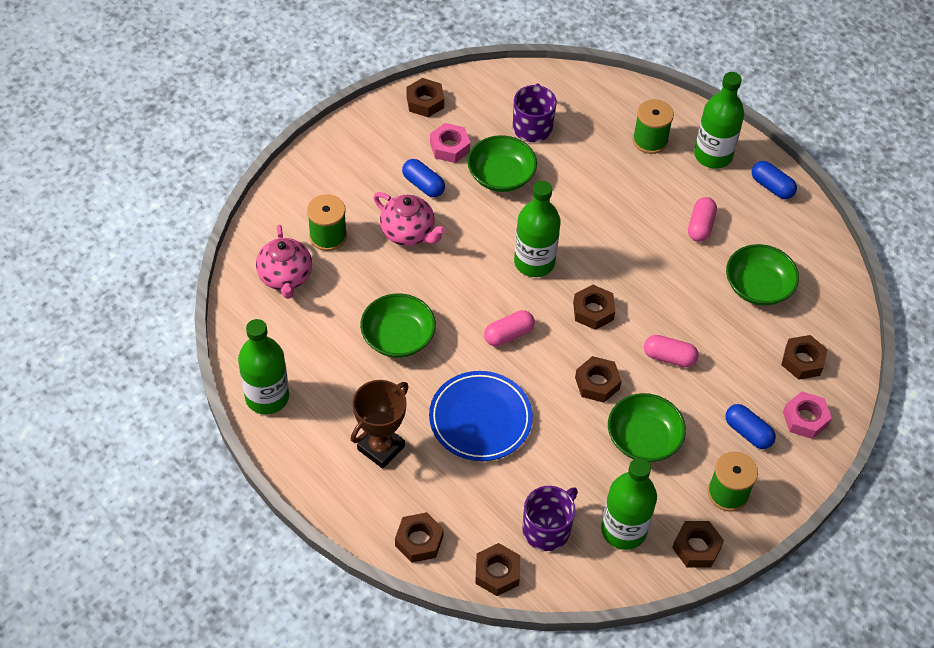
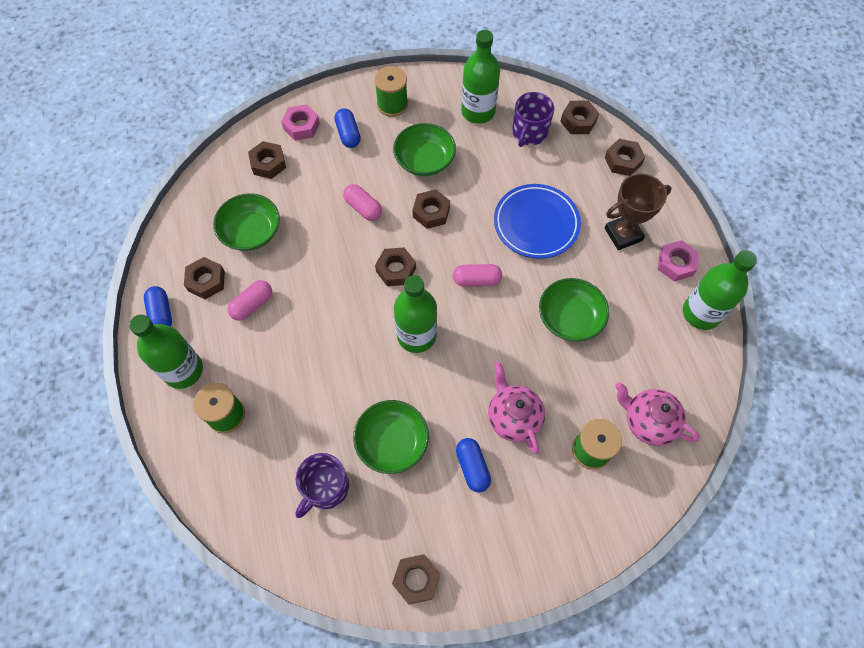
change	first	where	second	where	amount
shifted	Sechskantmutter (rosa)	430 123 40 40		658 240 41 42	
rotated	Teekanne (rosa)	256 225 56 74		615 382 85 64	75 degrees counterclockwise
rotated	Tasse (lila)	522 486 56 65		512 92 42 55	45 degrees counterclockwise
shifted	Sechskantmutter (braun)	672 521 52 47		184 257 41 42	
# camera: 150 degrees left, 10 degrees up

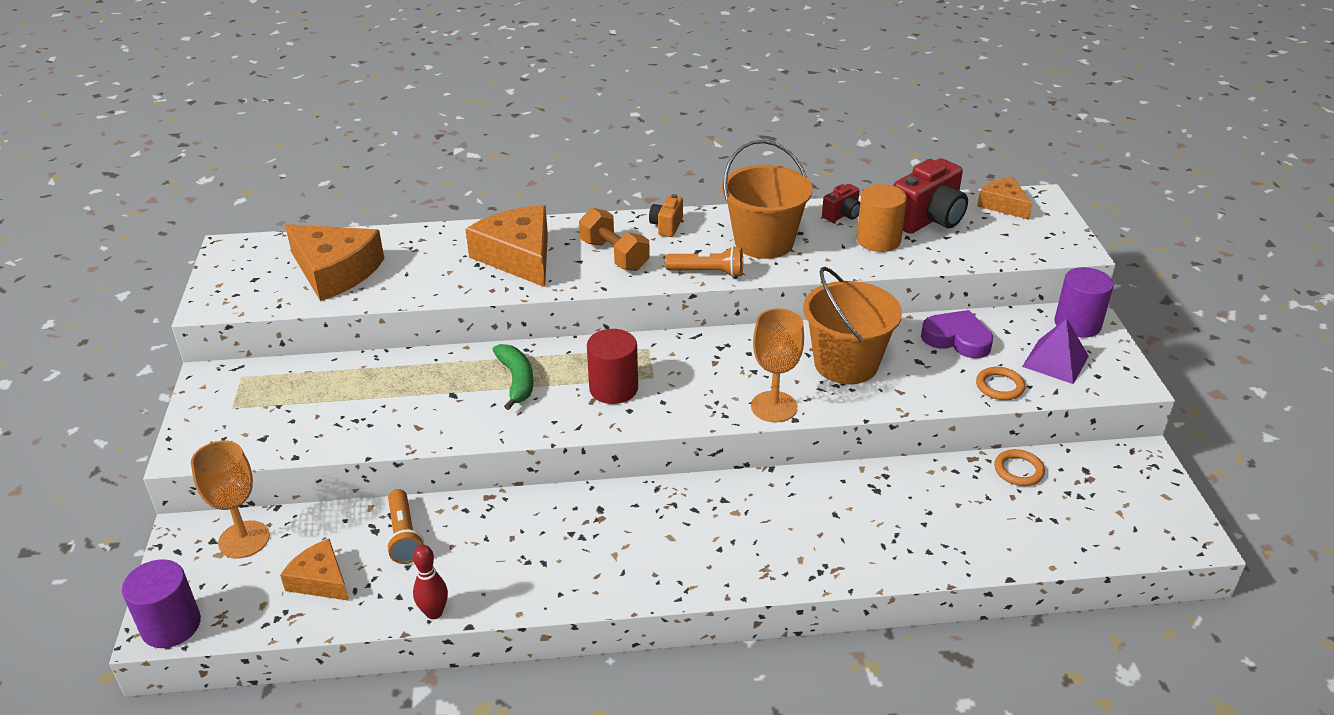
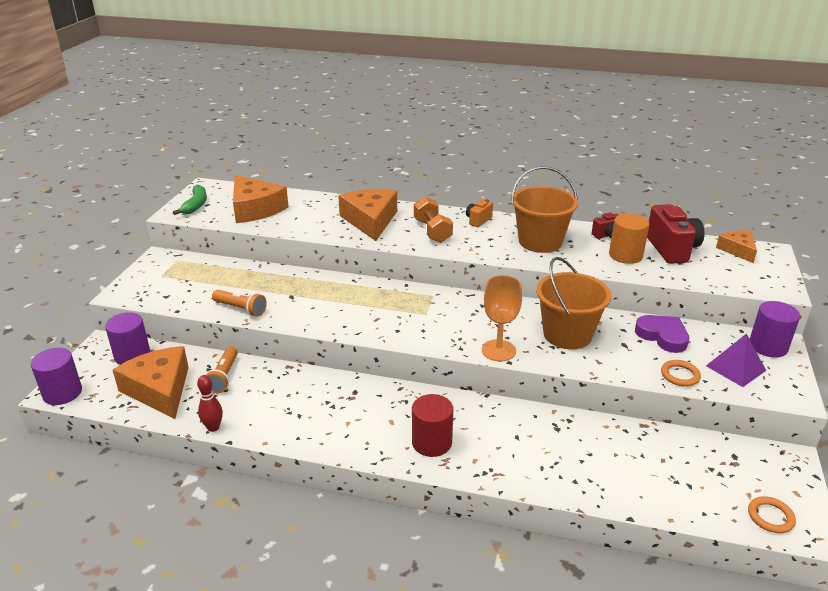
change	first	where	second	where	amount
rotated	Kamera (rot)	893 158 75 76		647 204 58 60	75 degrees counterclockwise
shifted	Taschenlampe (orange)	665 246 78 31		212 290 55 26	
shifted	Vollzylinder (rot)	587 329 51 75		412 394 41 63	
shifted	Banane (grün)	492 344 42 66		173 185 34 30	
swapped	Kelch (orange)	191 441 79 117	Vollzylinder (lila)	105 312 45 53	
shifted	Ring (orange)	994 449 51 37		748 496 48 37	
scaled	Käse (orange)	280 539 69 62		113 346 76 73	x1.74
# camera: 20 degrees right, 5 degrees down

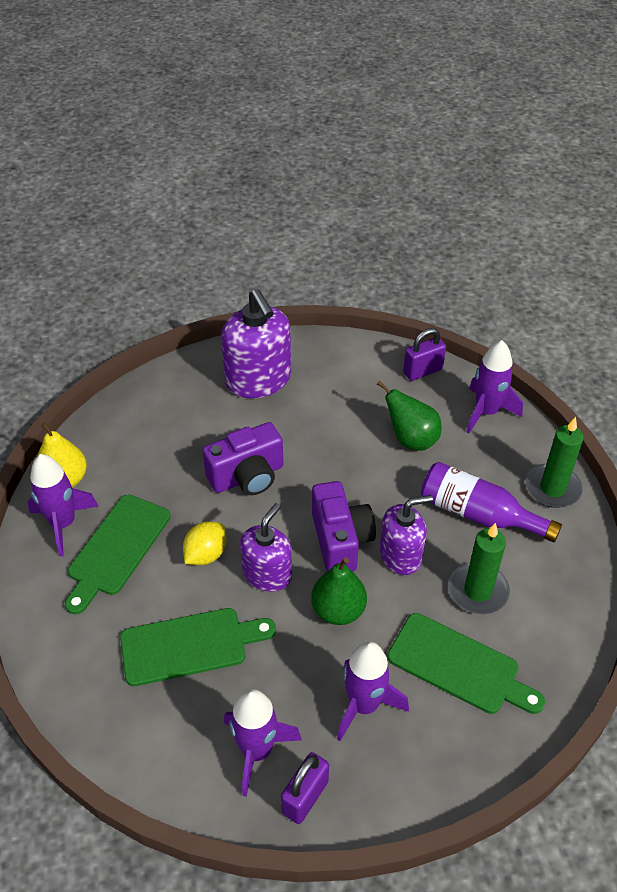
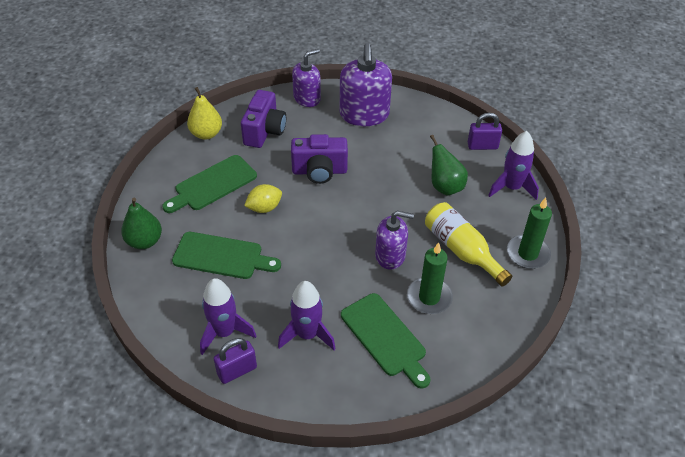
change	first	where	second	where	amount
gone	Rakete (lila)	28 454 70 102			
repainted	Flasche (lila)	421 462 141 80	Flasche (gelb)	425 202 87 84	
shifted	Kamera (lila)	312 481 64 91		241 90 45 58	
shifted	Seifenspender (lila)	240 503 52 89		292 49 29 58	
shifted	Birne (grün)	311 557 56 68		121 198 41 51	
# camera: 25 degrees right, 0 degrees up

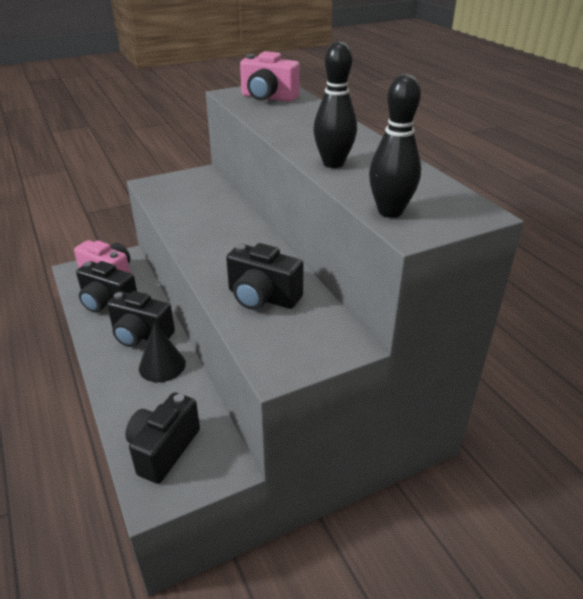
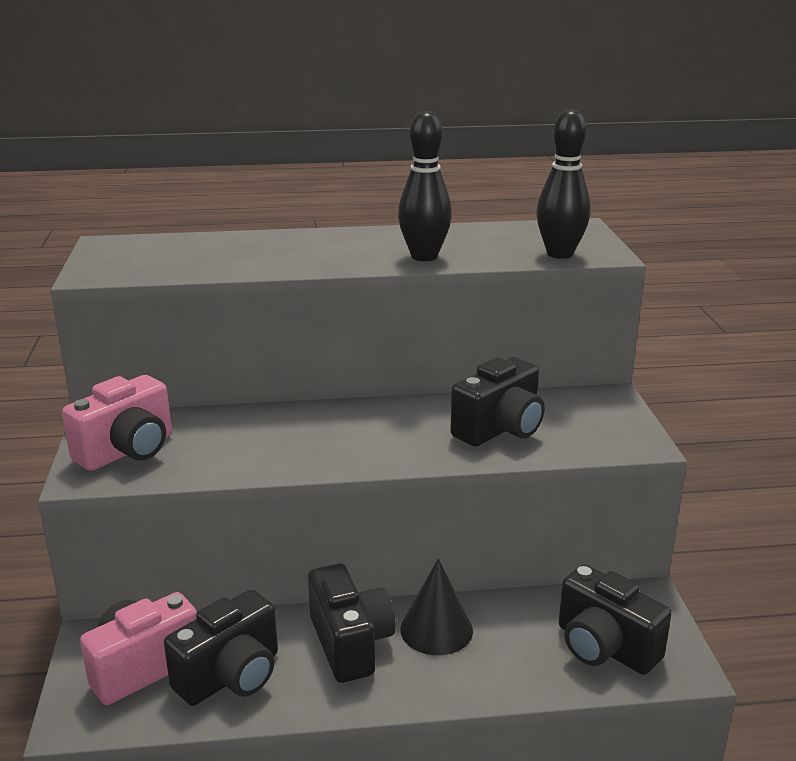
change	first	where	second	where	amount
shifted	Kamera (rosa)	240 51 60 51		62 375 110 96	
rotated	Kamera (schwarz)	107 291 68 56		308 564 88 119	60 degrees counterclockwise
# camera: 70 degrees left, 10 degrees down

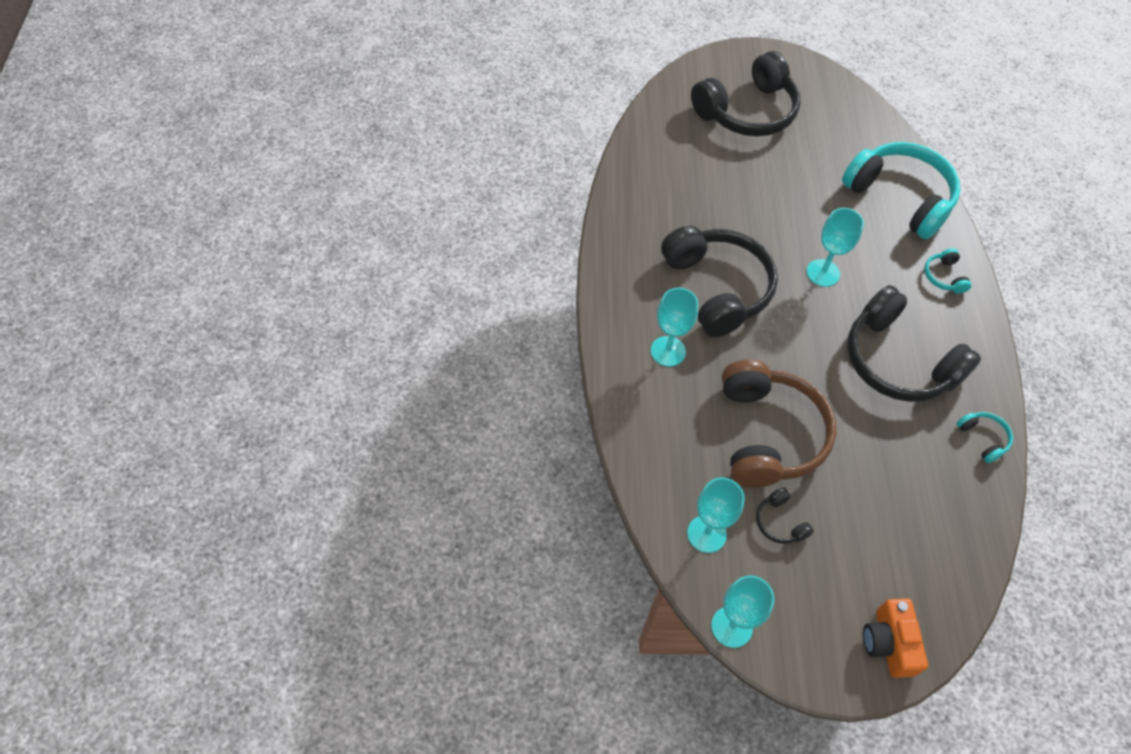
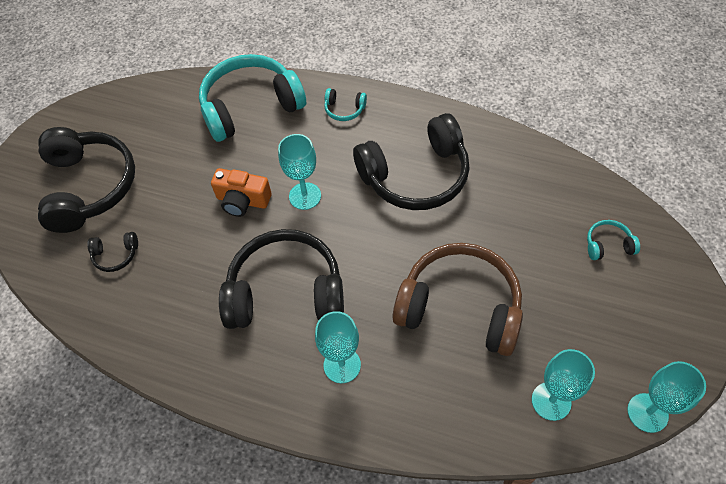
change	first	where	second	where	amount
shifted	Kopfhörer (türkis)	956 412 57 51		587 220 53 40	
shifted	Kopfhörer (schwarz)	756 487 58 57		87 232 51 40	
shifted	Kamera (orange)	863 598 65 80		211 168 61 49	
# camera: 65 degrees left, 0 degrees up

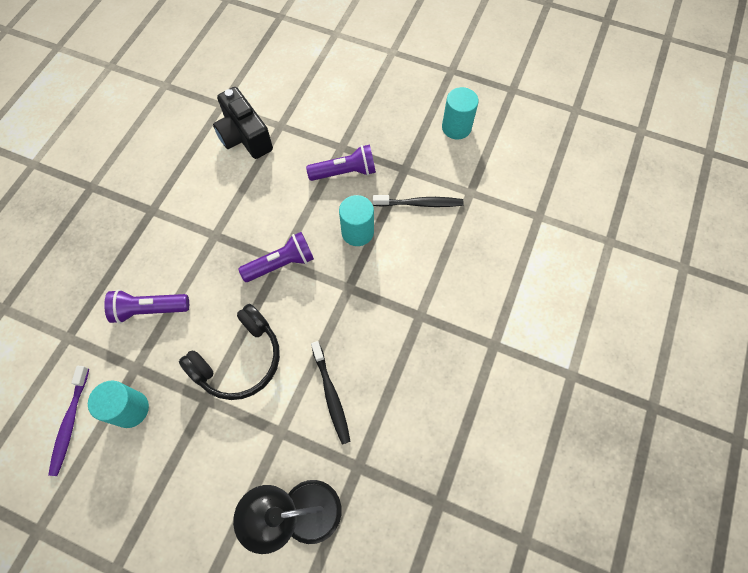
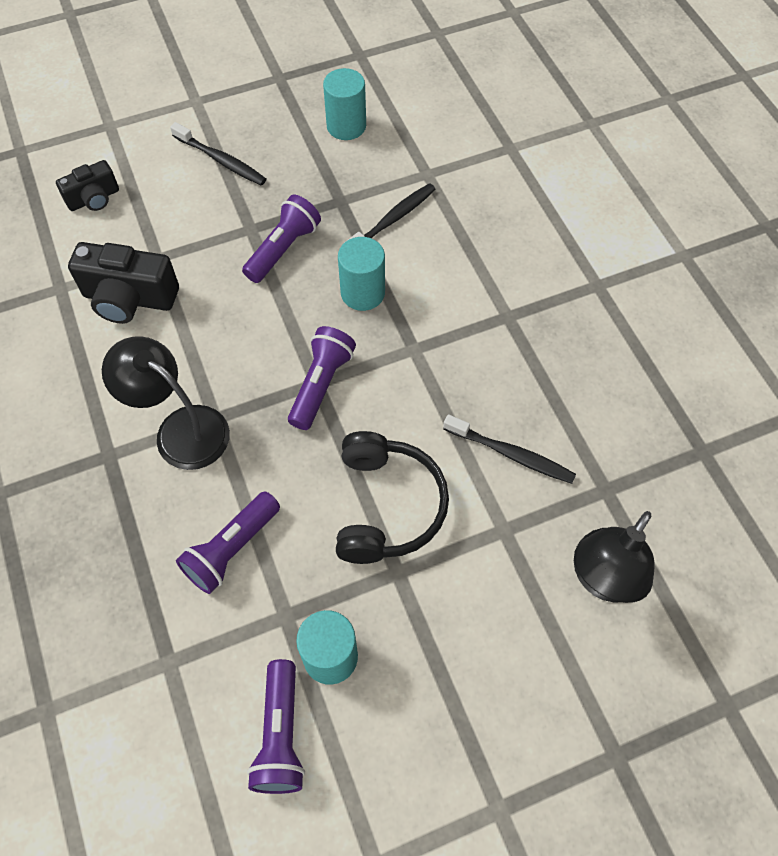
change	first	where	second	where	amount
swapped	Zahnbürste (lila)	48 366 41 110	Taschenlampe (lila)	247 659 58 135	
new			Zahnbürste (schwarz)	170 122 97 63	
new			Kamera (schwarz)	56 160 63 51	
new			Lampe (schwarz)	102 336 128 134	
# camera: 45 degrees left, 5 degrees down

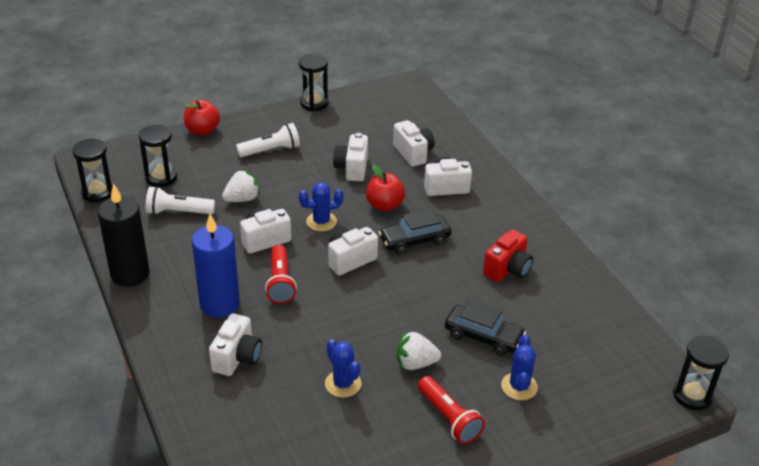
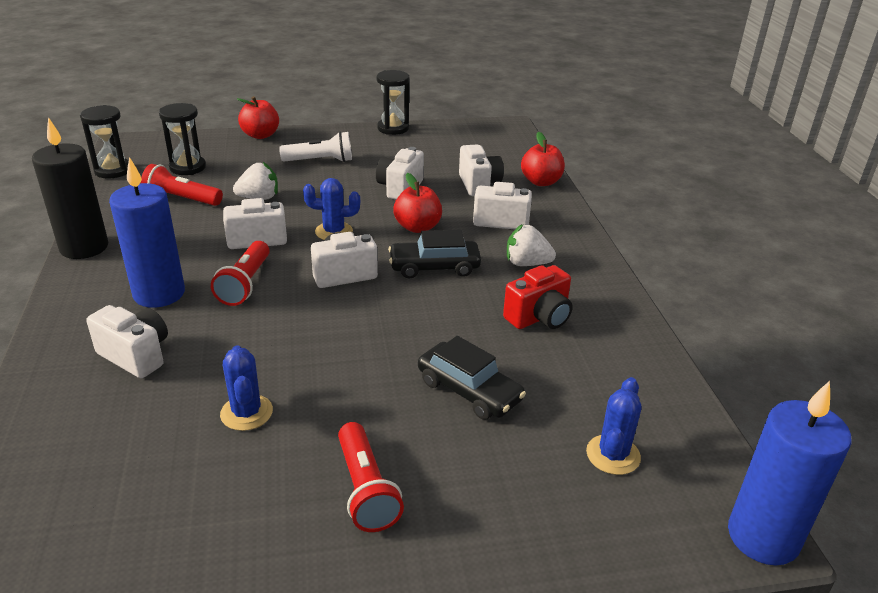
change	first	where	second	where	amount
repainted	Taschenlampe (weiß)	146 186 69 29	Taschenlampe (rot)	141 164 82 42	
rotated	Kamera (weiß)	209 313 53 63		86 305 82 73	90 degrees counterclockwise
shifted	Erdbeere (weiß)	397 331 44 39		507 224 49 42	
shifted	Kaktus (blau)	501 335 37 65		586 377 55 98	
swapped	Sanduhr (schwarz)	673 335 56 75	Kerze (blau)	728 381 124 184	
new			Apfel (rot)	521 132 44 54	
# camera: 15 degrees right, 5 degrees down

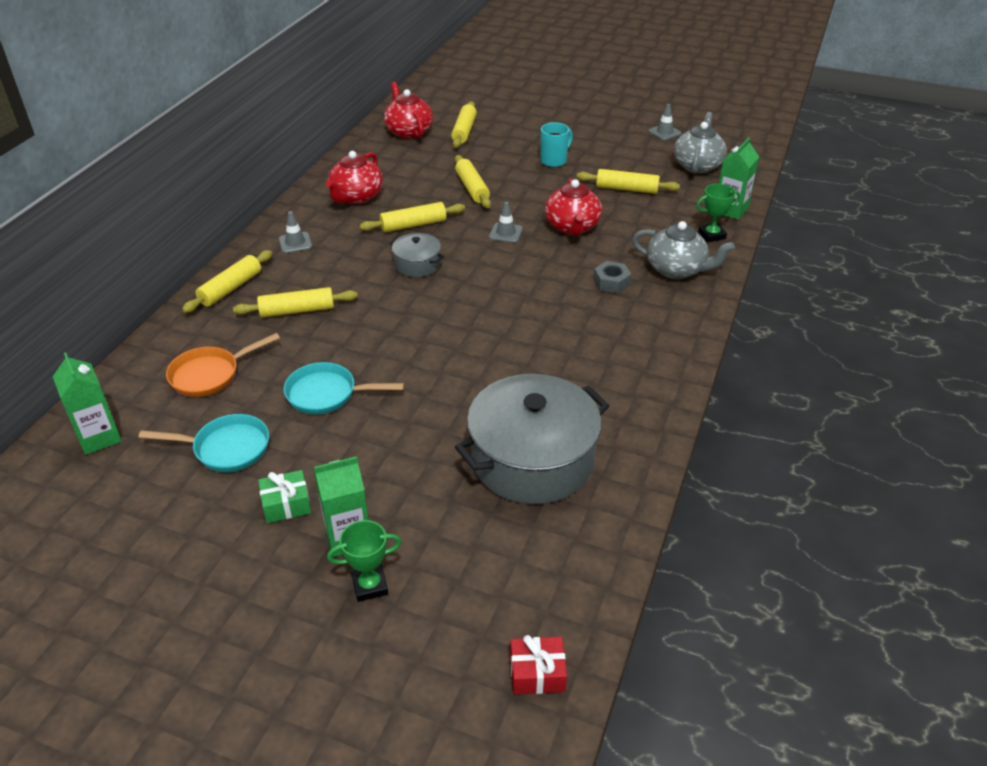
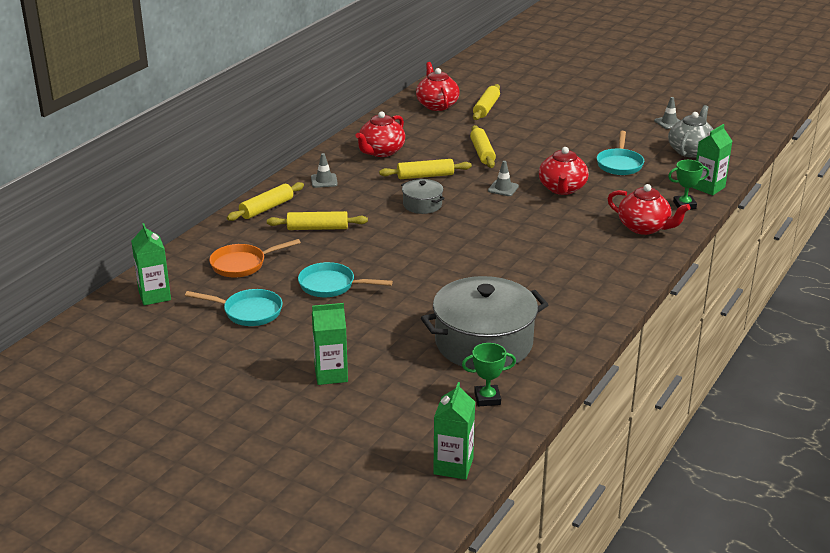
change	first	where	second	where	amount
gone	Tasse (türkis)	541 122 32 45			
swapped	Nudelholz (gelb)	577 169 103 25	Pfanne (türkis)	597 131 47 44	
repainted	Teekanne (grau)	632 221 103 58	Teekanne (rot)	607 184 84 51	
gone	Sechskantmutter (grau)	593 261 38 32			
gone	Geschenk (grün)	258 470 53 53			
shifted	Pokal (grün)	327 520 74 82		462 343 54 63	
swapped	Geschenk (rot)	510 635 57 60	Getränkekarton (grün)	433 382 42 98	
# camera: 10 degrees right, 10 degrees down

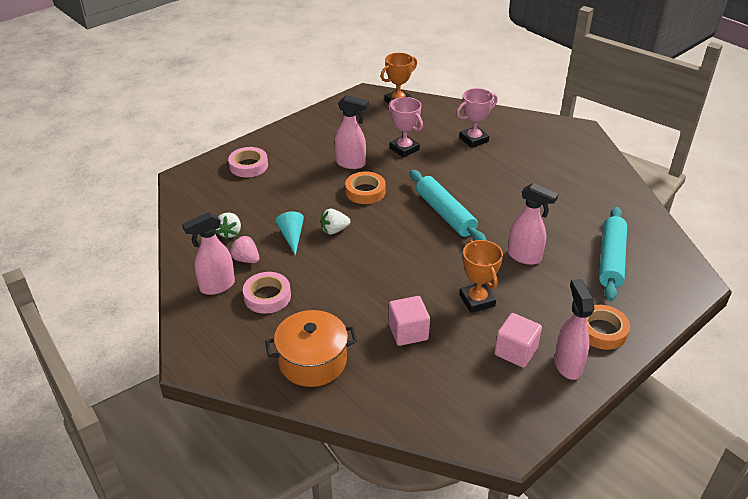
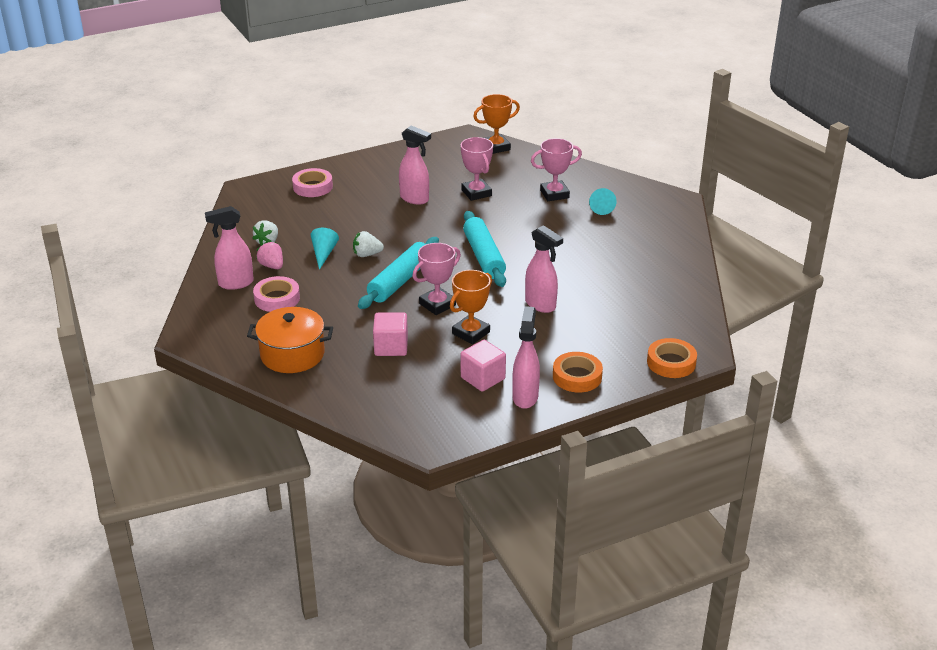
change	first	where	second	where	amount
shifted	Klebeband (orange)	345 172 41 32		647 338 50 40	
shifted	Nudelholz (türkis)	599 207 28 94		358 237 81 72	
rotated	Pokal (orange)	459 240 44 73		450 270 42 74	45 degrees clockwise
new			Kegel (türkis)	589 188 28 27	
new			Pokal (rosa)	412 243 49 72	
# camera: 15 degrees right, 5 degrees down

